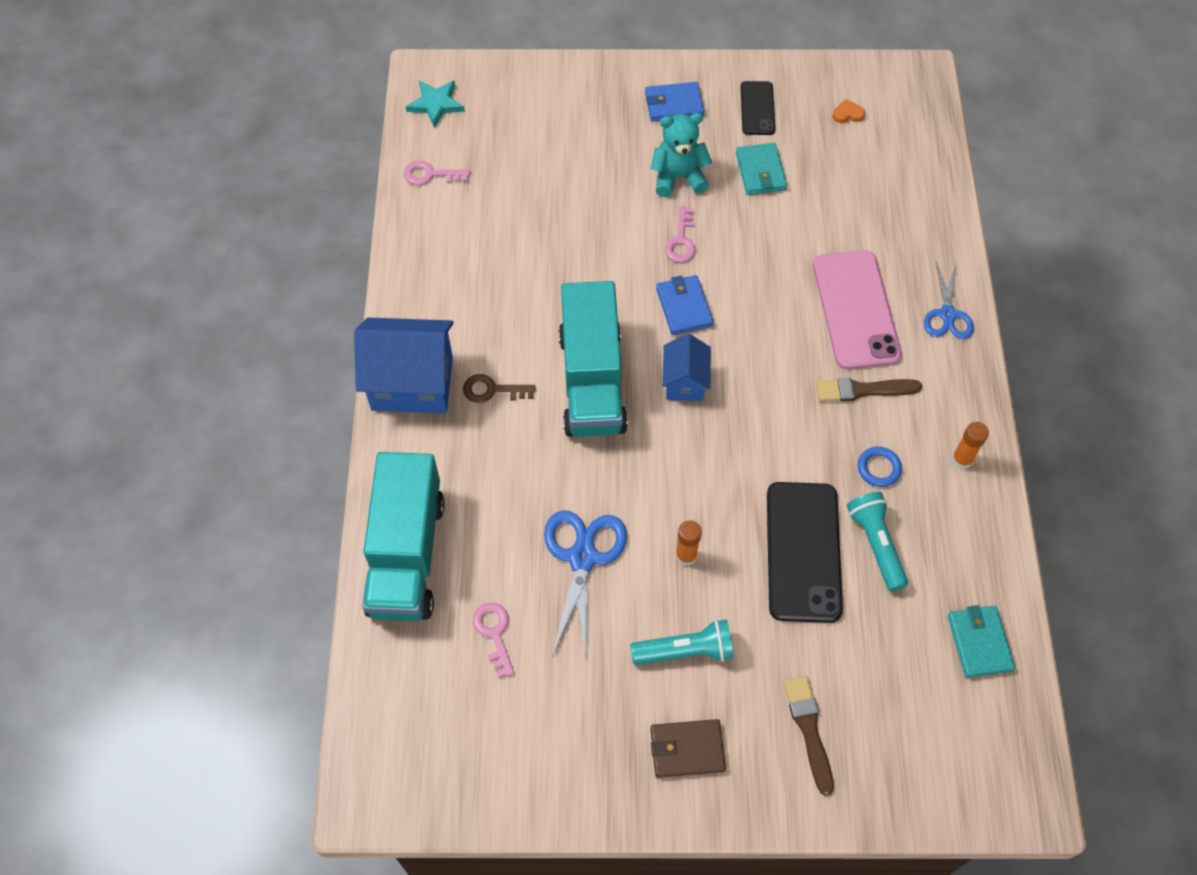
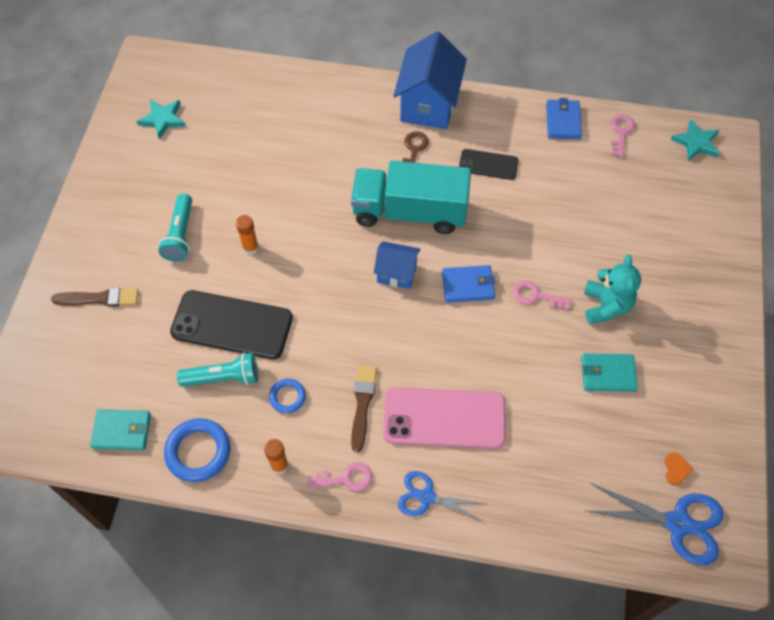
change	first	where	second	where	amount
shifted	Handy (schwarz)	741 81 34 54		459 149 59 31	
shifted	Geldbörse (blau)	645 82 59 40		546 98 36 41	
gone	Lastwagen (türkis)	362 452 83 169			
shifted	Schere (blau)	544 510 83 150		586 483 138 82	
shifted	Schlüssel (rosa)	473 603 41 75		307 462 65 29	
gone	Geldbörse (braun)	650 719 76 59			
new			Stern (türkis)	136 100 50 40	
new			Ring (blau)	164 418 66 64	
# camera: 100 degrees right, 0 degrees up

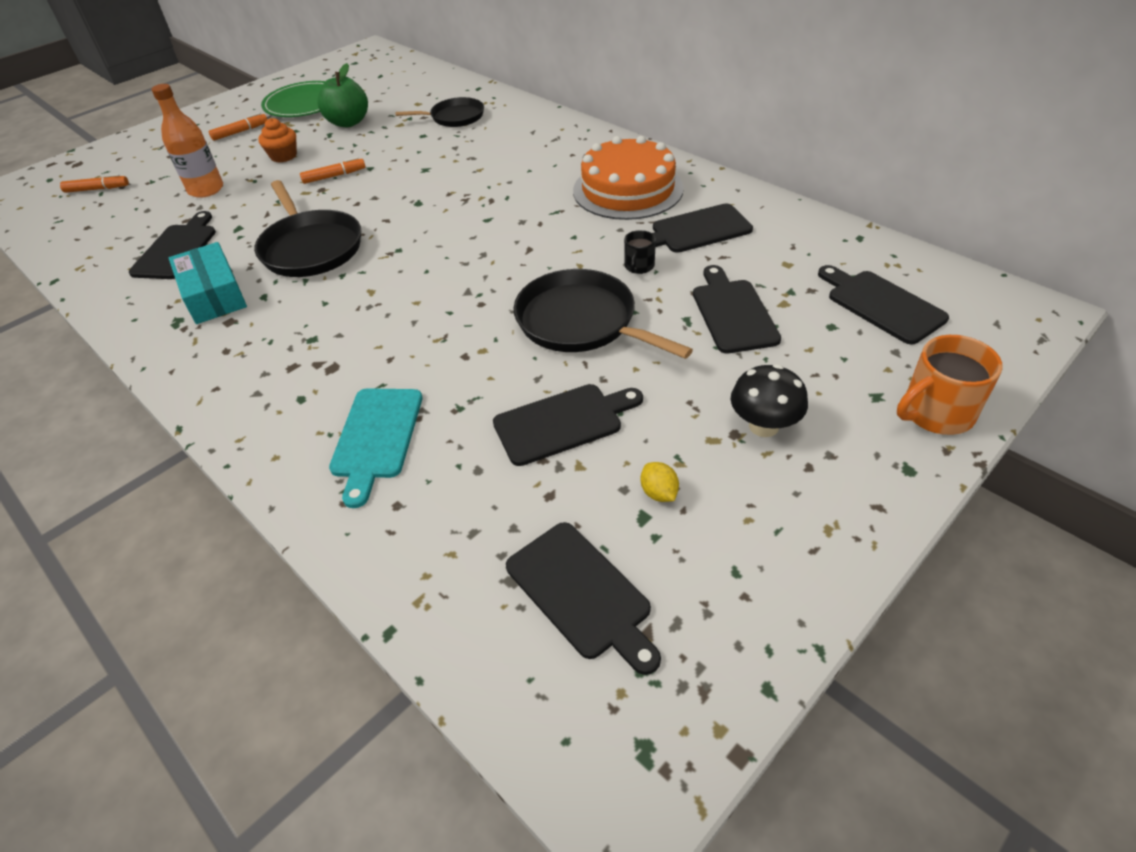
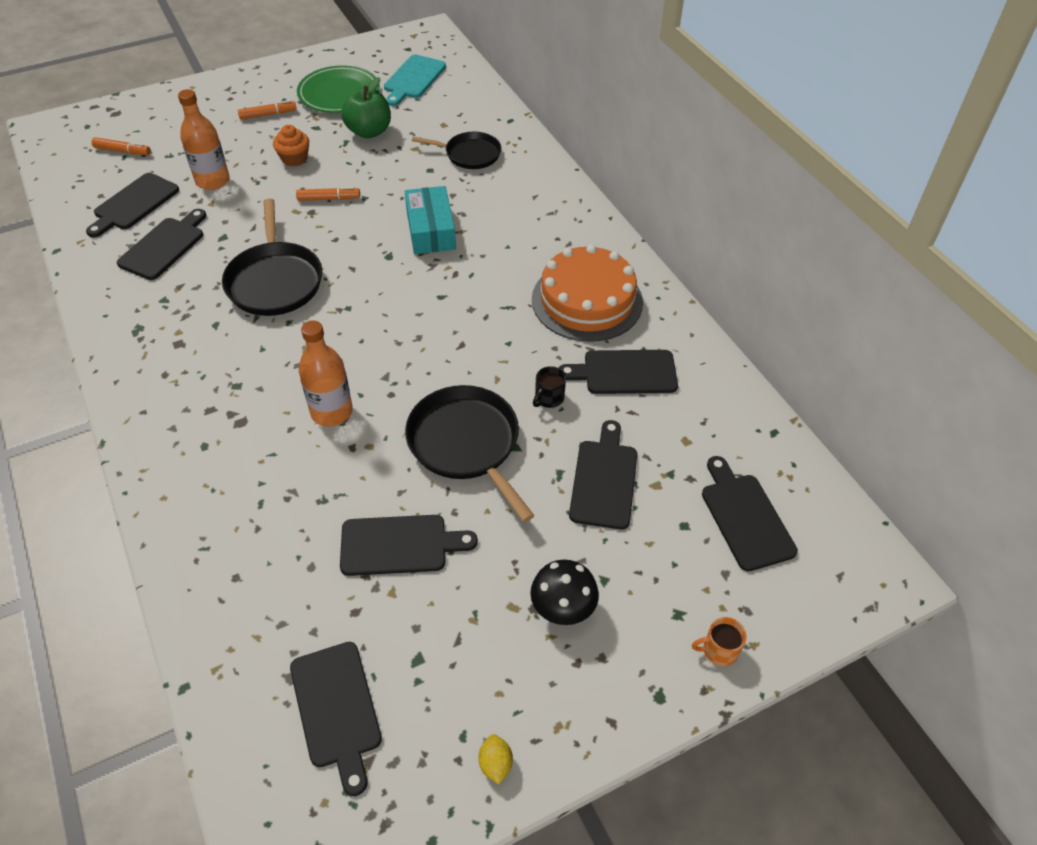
change	first	where	second	where	amount
shifted	Schachtel (türkis)	169 242 78 82		405 186 51 68	
scaled	Tasse (orange)	897 335 106 100		692 617 54 49	x0.55
shifted	Schneidebrett (türkis)	329 388 93 120		384 54 62 52	
shifted	Zitrone (gelb)	641 462 38 40		478 734 35 51	
new			Schneidebrett (schwarz)	86 173 93 64	
new			Flasche (orange)	299 320 54 107	
# camera: 15 degrees right, 5 degrees up

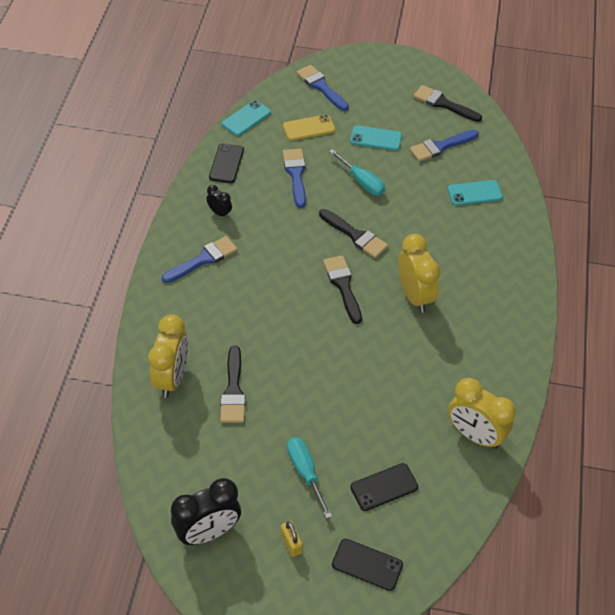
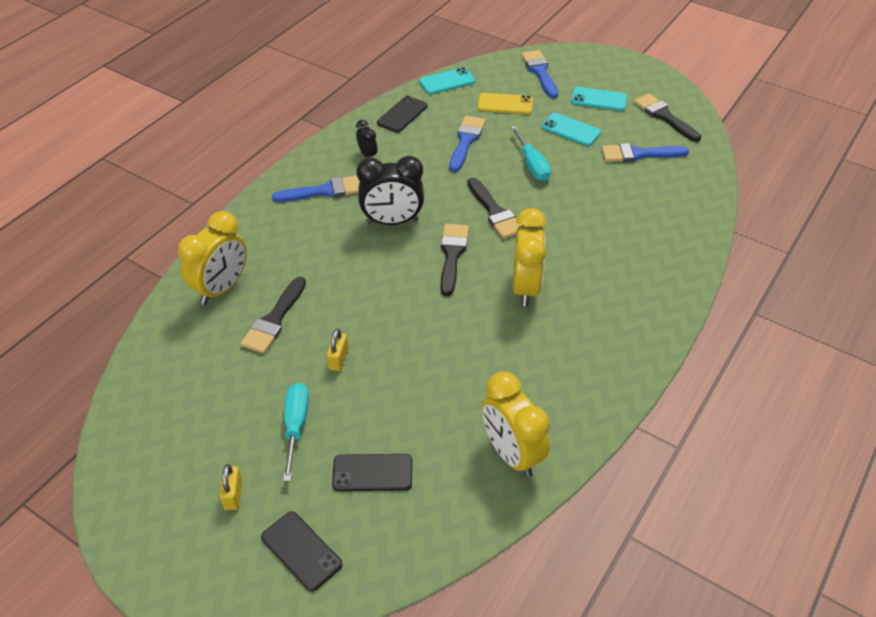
change	first	where	second	where	amount
shifted	Handy (türkis)	447 180 56 26		571 87 56 24	
shifted	Wecker (schwarz)	171 478 70 67		356 156 68 69	
new			Vorhängeschloss (gelb)	327 328 21 43	
# camera: 25 degrees right, 5 degrees down

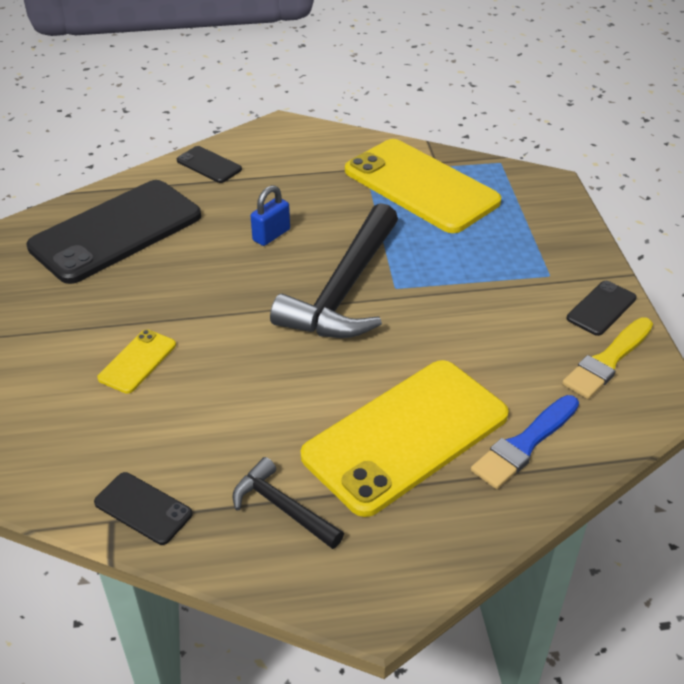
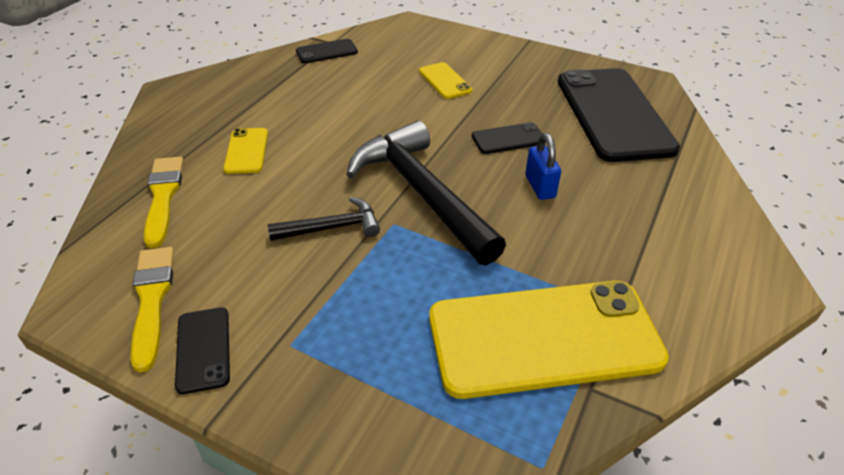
change	first	where	second	where	amount
shifted	Handy (schwarz)	177 146 65 37		472 122 74 32	
scaled	Handy (gelb)	301 360 208 157		223 128 45 46	x0.43
repainted	Pinsel (blau)	471 395 108 94	Pinsel (gelb)	144 157 40 91	
shifted	Hammer (schwarz)	232 457 112 92		268 197 112 44	
# camera: 125 degrees right, 0 degrees up

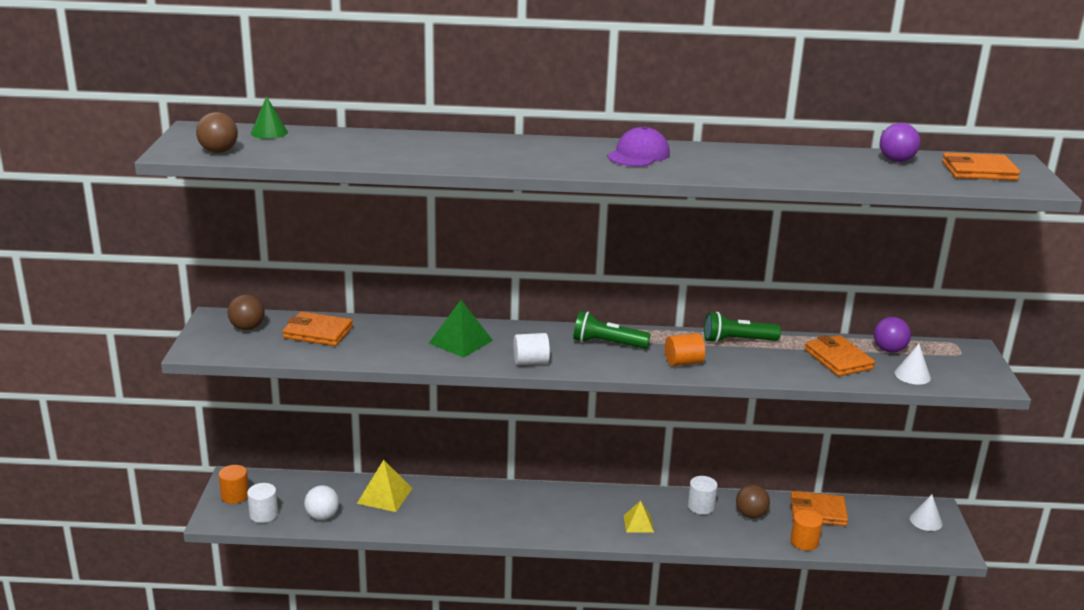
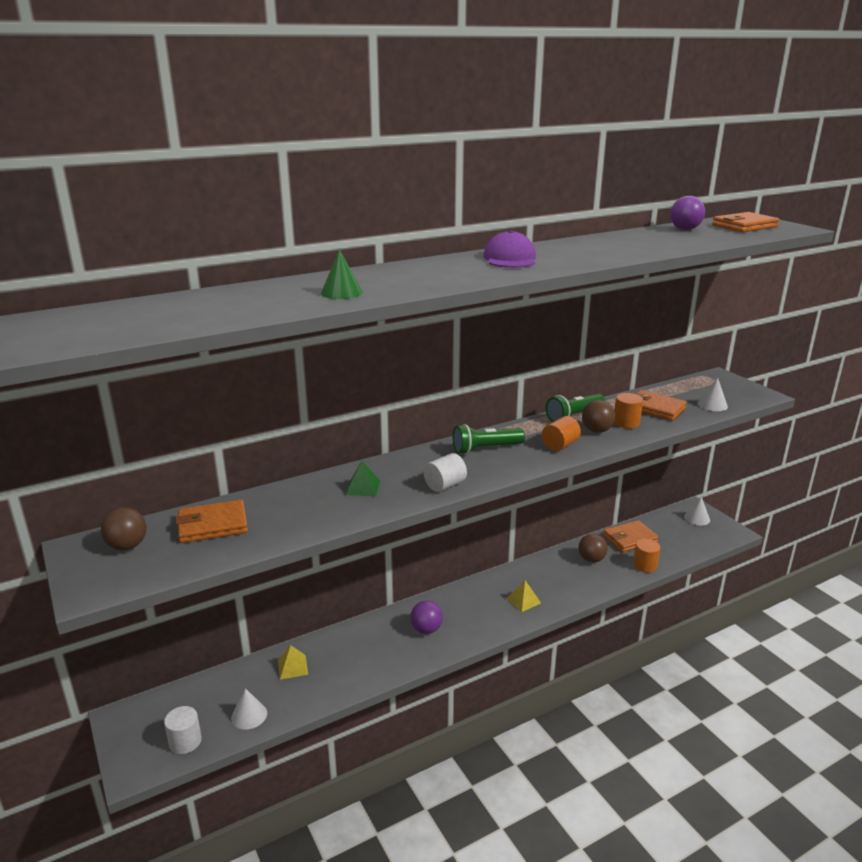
change	first	where	second	where	amount
shifted	Kegel (grün)	251 96 37 43		321 249 42 50	
shifted	Ball (braun)	196 112 42 41		582 400 33 33	
scaled	Pyramide (grün)	429 300 64 58		345 461 35 36	x0.64
shifted	Ball (lila)	874 317 37 36		410 601 33 33	
scaled	Pyramide (gelb)	357 460 55 52		278 645 30 35	x0.64
shifted	Vollzylinder (orange)	219 465 30 39		614 393 29 35	
gone	Vollzylinder (weiß)	688 476 30 39			
swapped	Ball (weiß)	304 485 35 35	Kegel (weiß)	231 688 36 42	
# camera: 30 degrees left, 0 degrees up

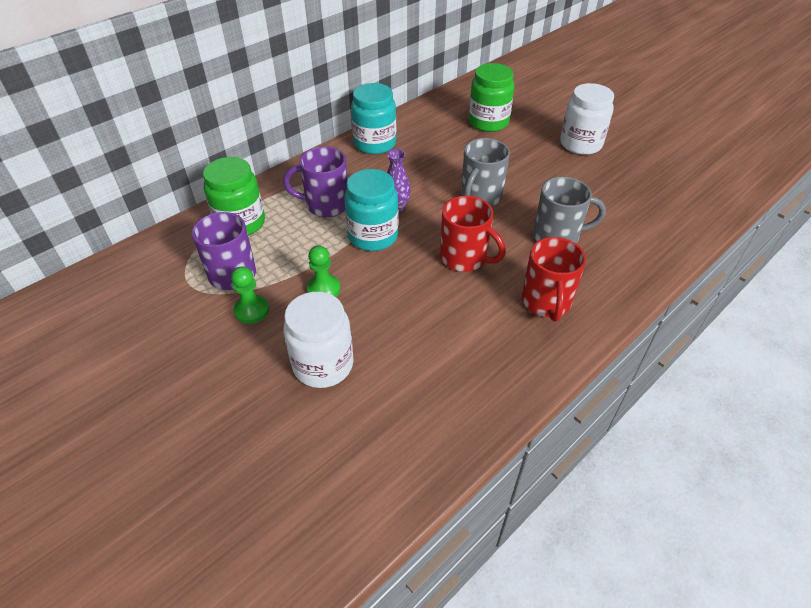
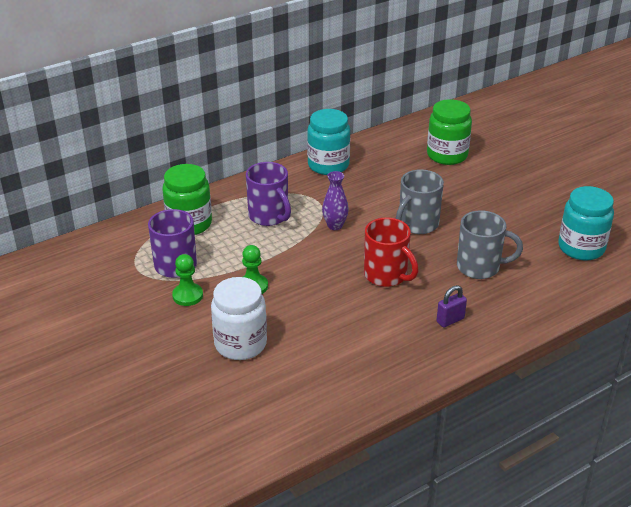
change	first	where	second	where	amount
gone	Einmachglas (weiß)	560 83 54 72			
rotated	Tasse (lila)	283 147 64 70		246 162 45 64	135 degrees counterclockwise
shifted	Einmachglas (türkis)	344 169 55 82		558 186 56 75	
swapped	Tasse (rot)	522 237 64 84	Vorhängeschloss (lila)	436 285 31 43	
# camera: 10 degrees right, 10 degrees down

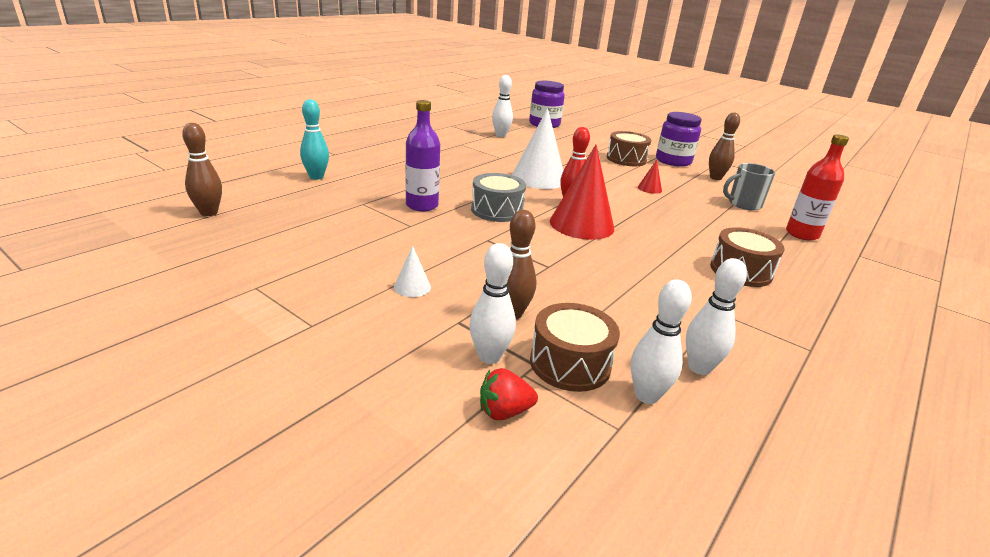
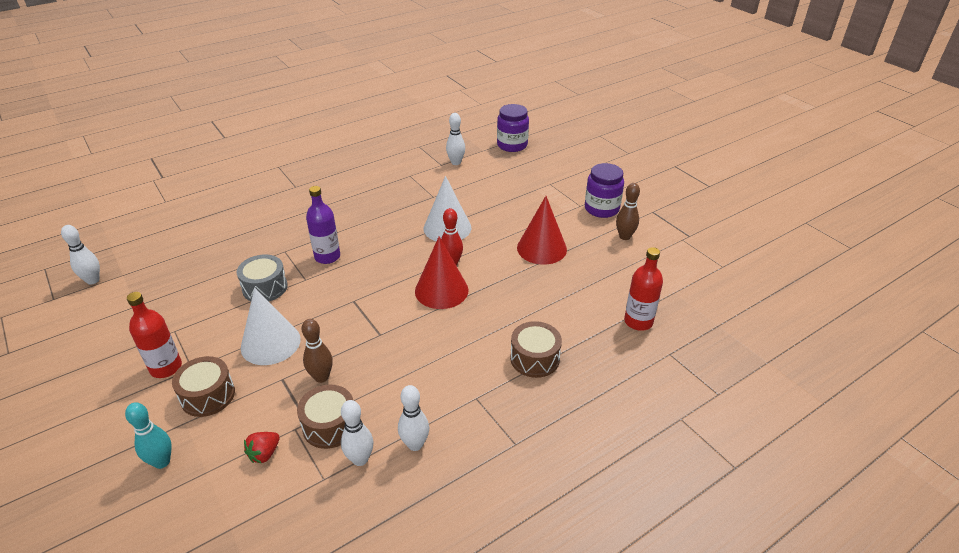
change	first	where	second	where	amount
shifted	Bowlingkegel (türkis)	300 99 29 81		125 402 47 67	
gone	Bowlingkegel (braun)	182 123 40 93			
shifted	Trommel (braun)	607 131 44 35		172 356 63 61	
scaled	Kegel (rot)	638 160 24 34		517 196 50 69	x2.27
gone	Tasse (grau)	723 163 52 47			
shifted	Trommel (grau)	471 173 55 49		237 254 51 47	
shifted	Bowlingkegel (weiß)	469 243 47 121		61 225 39 60	
scaled	Kegel (weiß)	394 246 37 51		241 288 60 77	x2.27
rotated	Erdbeere (rot)	480 368 58 52		244 432 36 31	60 degrees counterclockwise
new			Flasche (rot)	127 292 55 86	
# camera: 20 degrees right, 10 degrees up

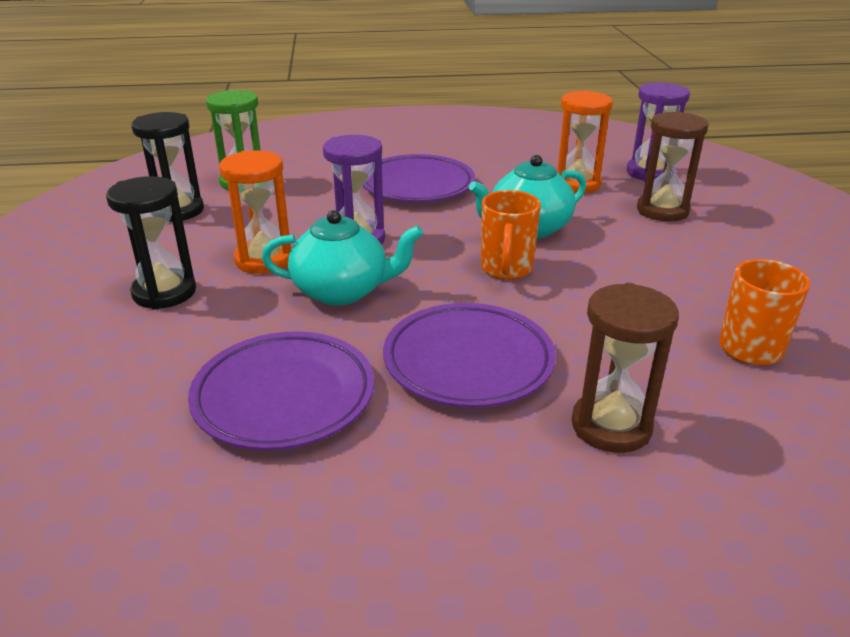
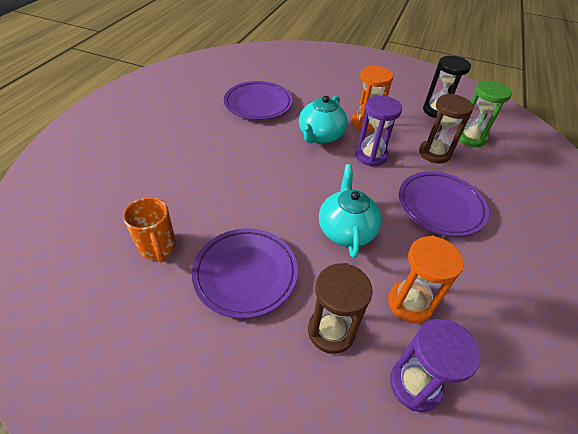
change	first	where	second	where	amount
gone	Sanduhr (schwarz)	106 176 90 134			
gone	Tasse (orange)	481 190 60 90			
shifted	Sanduhr (braun)	572 283 107 170		419 94 55 70	
shifted	Teller (lila)	383 303 173 105		192 228 106 91	
# camera: 115 degrees right, 15 degrees up

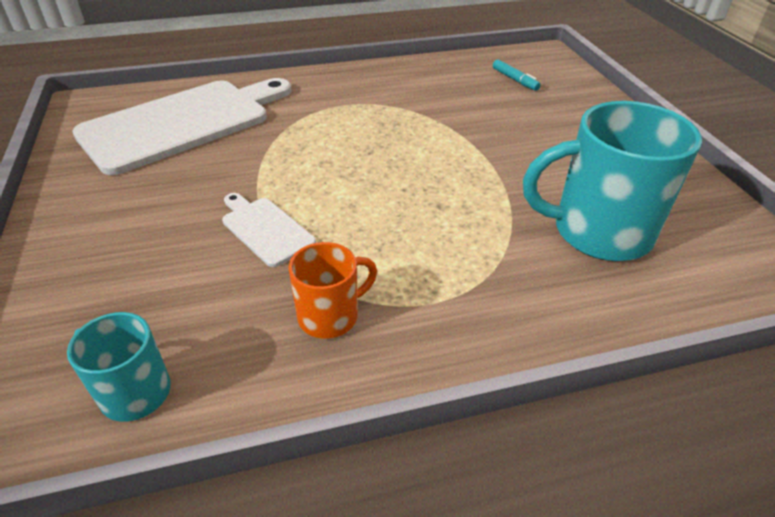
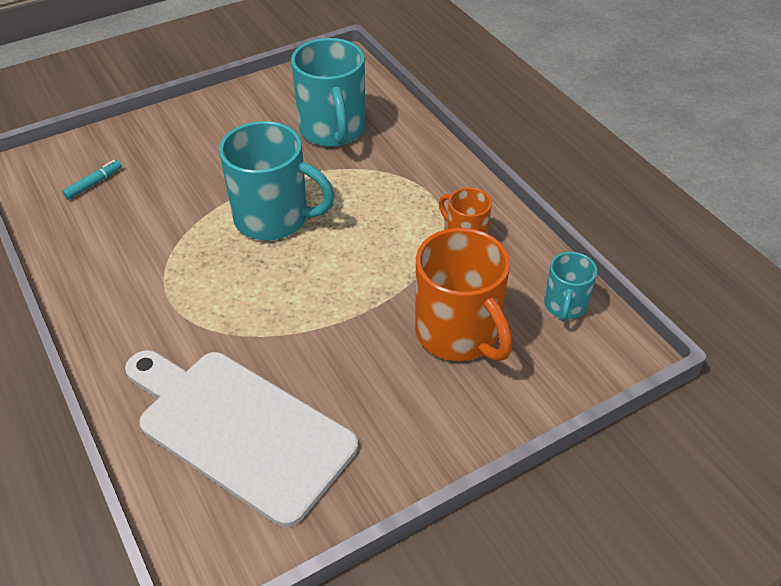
change	first	where	second	where	amount
gone	Schneidebrett (weiß)	222 193 94 74			
new			Tasse (türkis)	219 121 116 119	
new			Tasse (orange)	415 228 97 133	
# camera: 105 degrees left, 5 degrees up

